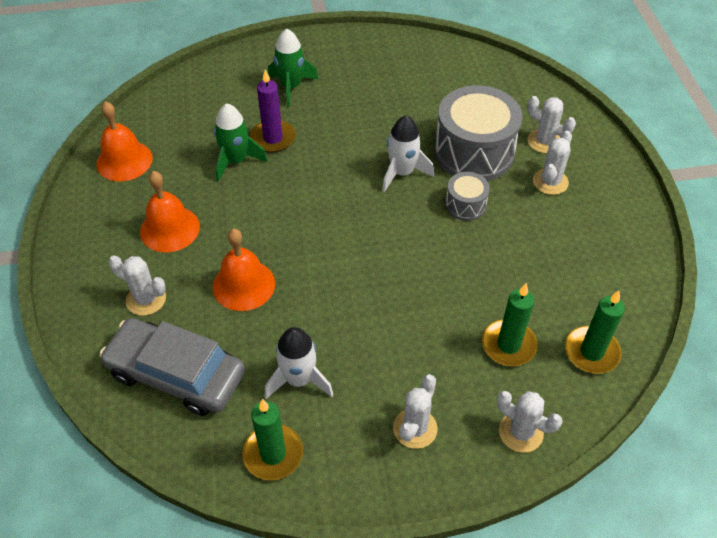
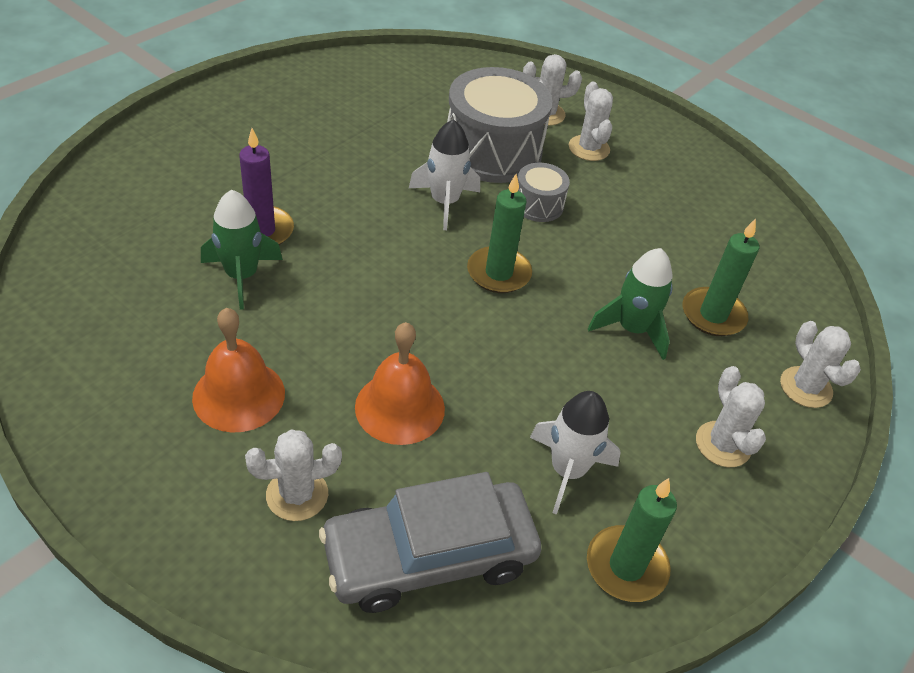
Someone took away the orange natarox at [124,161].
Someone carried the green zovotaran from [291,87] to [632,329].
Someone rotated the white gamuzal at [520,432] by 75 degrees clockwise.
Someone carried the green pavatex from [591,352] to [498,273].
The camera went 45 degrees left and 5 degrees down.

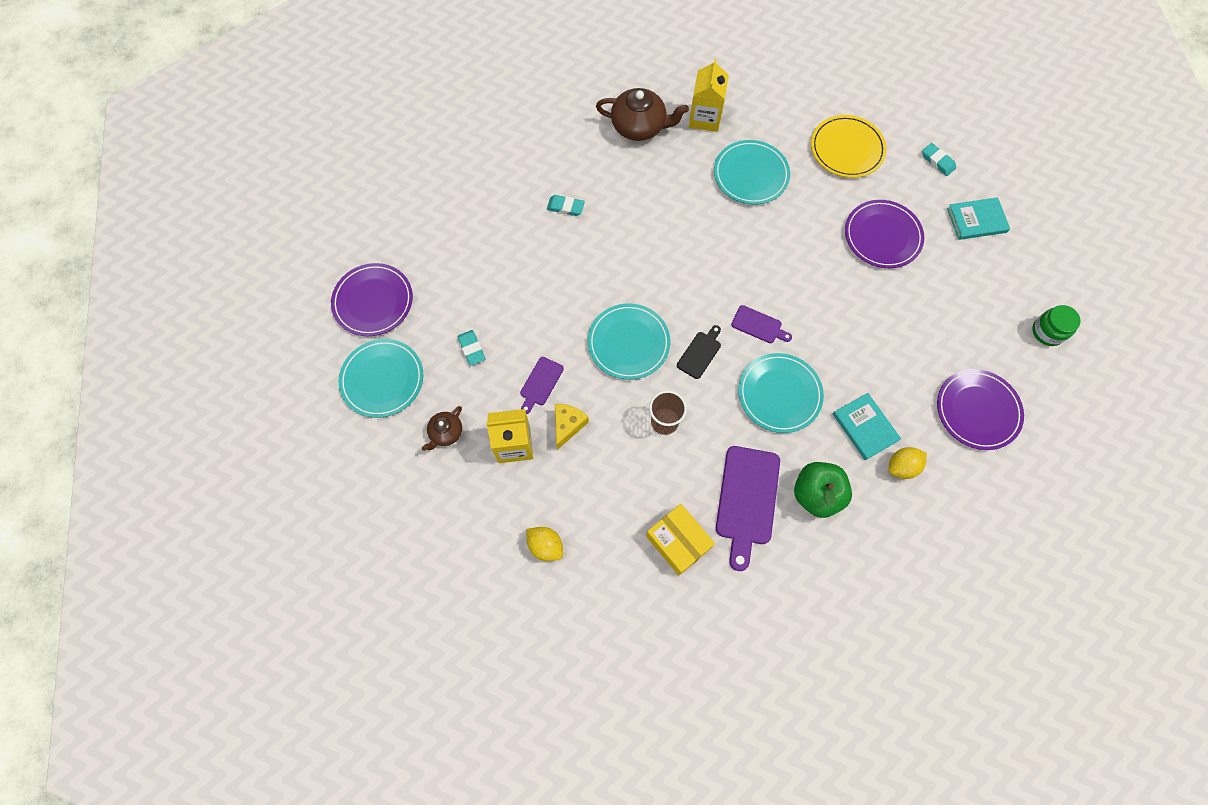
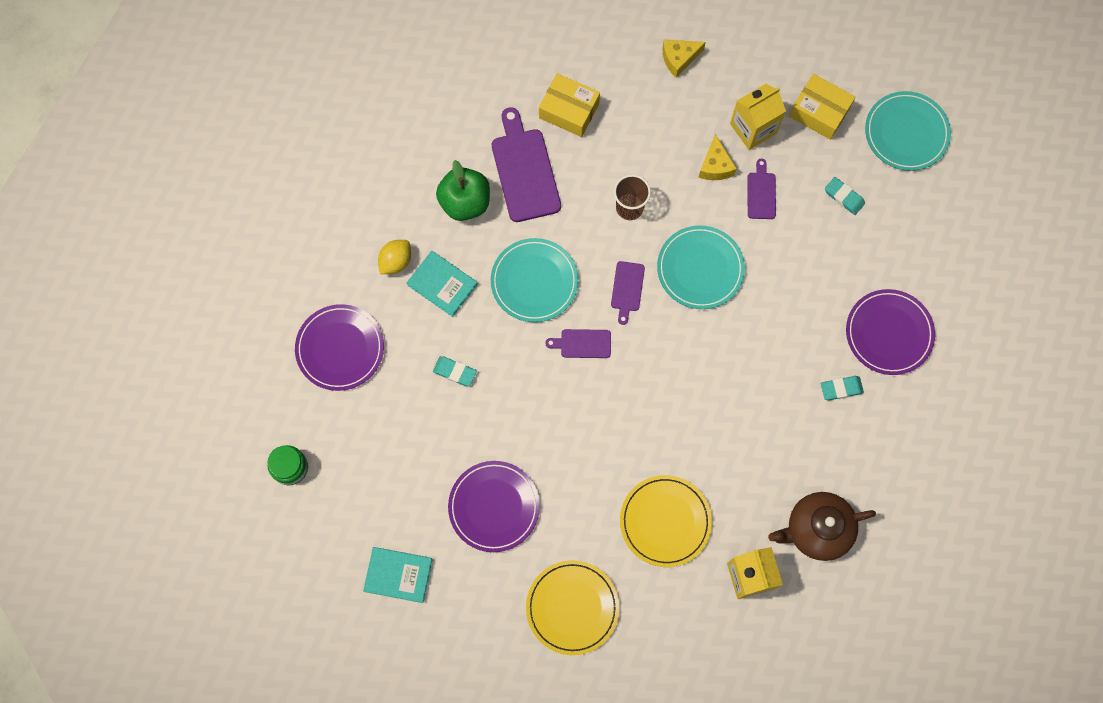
Someone carried the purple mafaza from [373,301] to [889,333].
Someone swapped the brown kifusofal at [446,433] for the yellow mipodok at [819,112].
Someone swapped the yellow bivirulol at [545,546] for the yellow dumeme at [679,59].
Someone repainted the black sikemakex at [700,353], which became the purple sikemakex at [627,289].
Someone repainted the turquoise mafaza at [751,174], which became the yellow mafaza at [665,521].
Someone carried the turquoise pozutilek from [937,161] to [455,372].
Someone rotated the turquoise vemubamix at [976,220] by 45 degrees clockwise.
The camera went 155 degrees right and 5 degrees up.

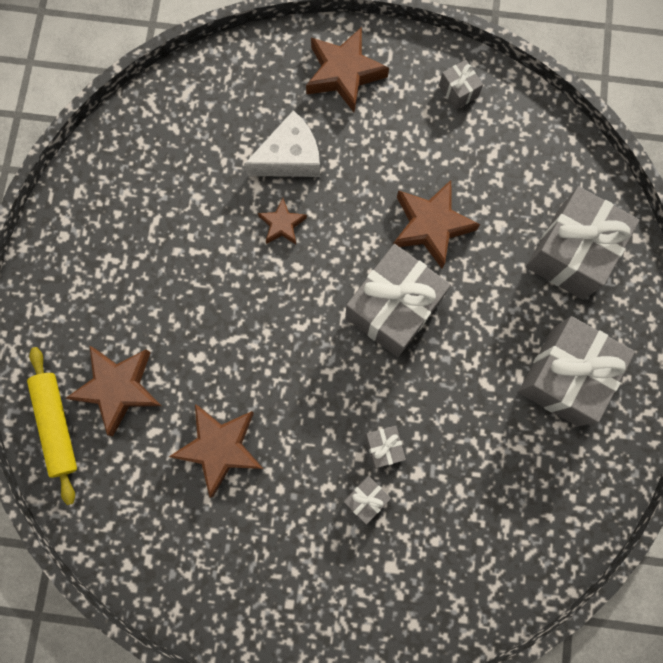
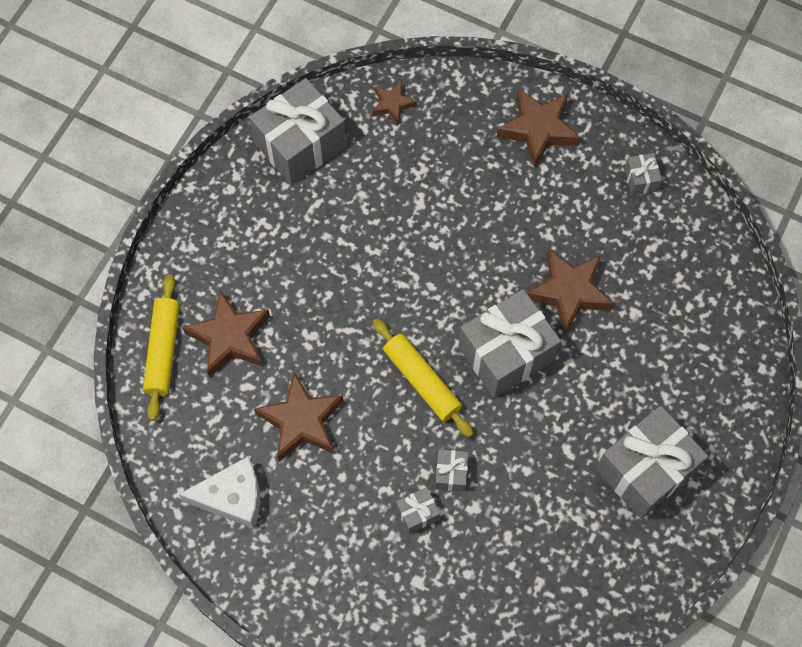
Someone carried the white dumeme from [290,157] to [232,498].
Someone carried the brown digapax from [282,224] to [392,104].
Someone carried the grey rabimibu from [571,253] to [300,145].
Someone put down the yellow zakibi at [422,381].
The camera went 20 degrees right and 10 degrees down.

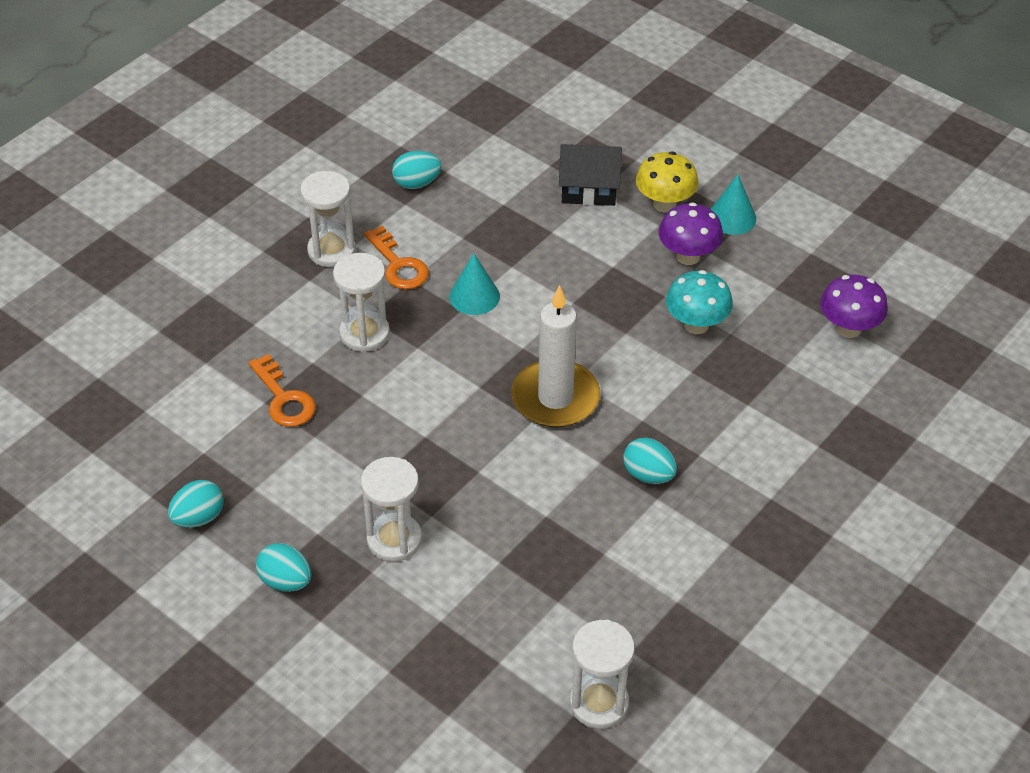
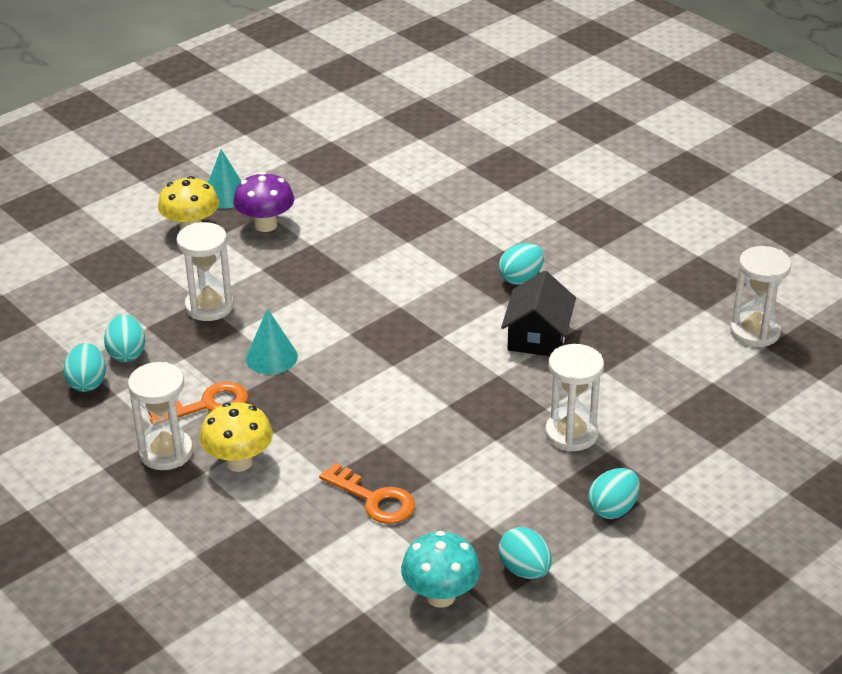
Someone rotated the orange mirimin at [284,398] by 60 degrees clockwise.
Someone carried the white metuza from [364,333] to [209,306].
Someone took away the white pavatex at [555,398].
Someone carried the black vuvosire from [589,188] to [537,336].
Someone carried the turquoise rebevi from [696,325] to [440,596].
Someone took away the purple rebevi at [849,328].
Someone put down the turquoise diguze at [127,353].
Someone put down the yellow rebevi at [239,462].
The camera went 80 degrees left and 10 degrees down.

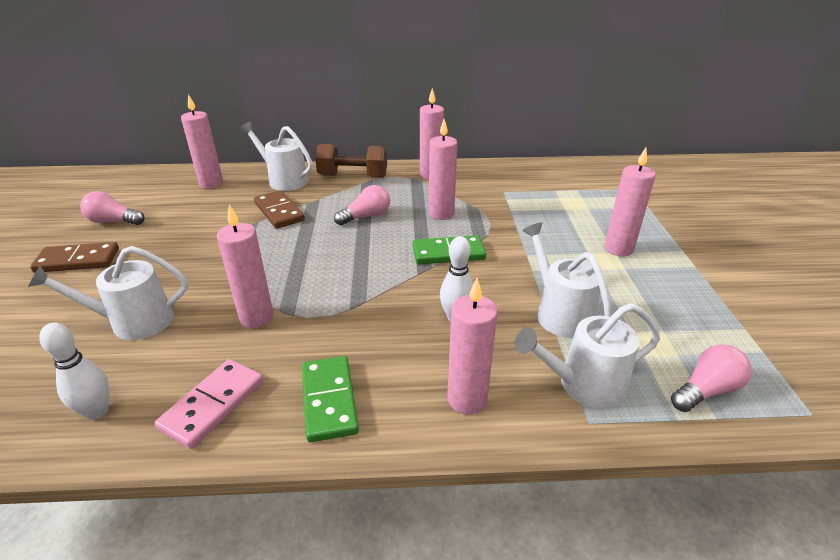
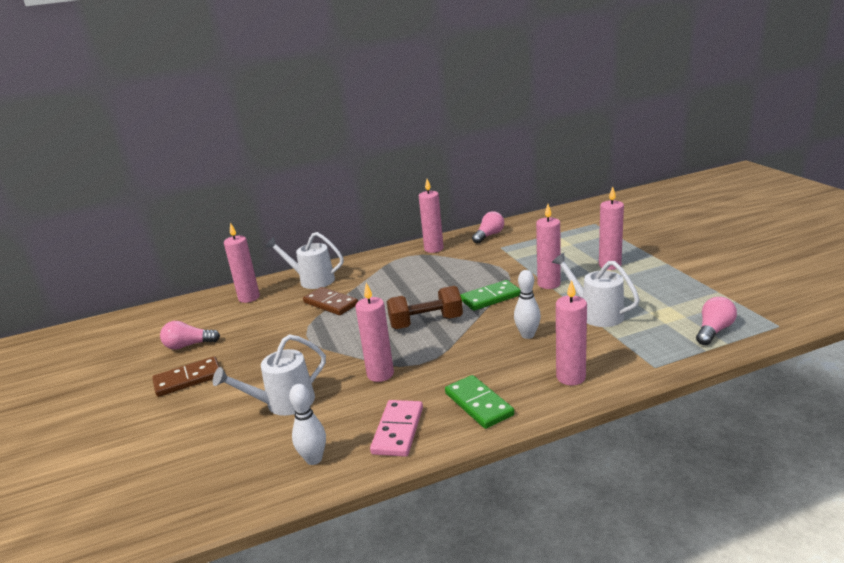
Someone carried the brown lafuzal from [353,176] to [426,323].
Someone carried the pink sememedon from [366,217] to [489,235].
Someone carried the pink pavatex from [441,214] to [549,284].
Someone took away the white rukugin at [583,385].
The camera went 15 degrees left and 10 degrees down.

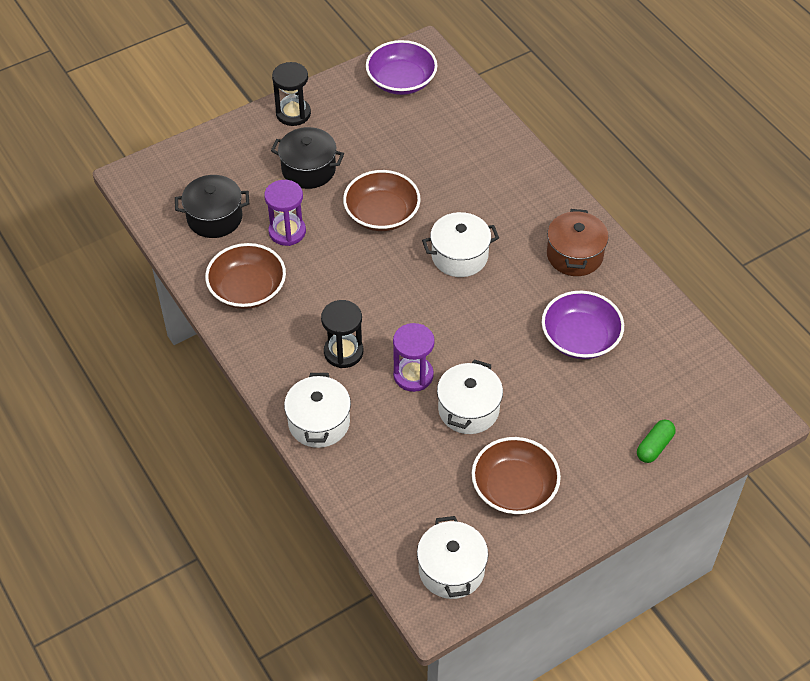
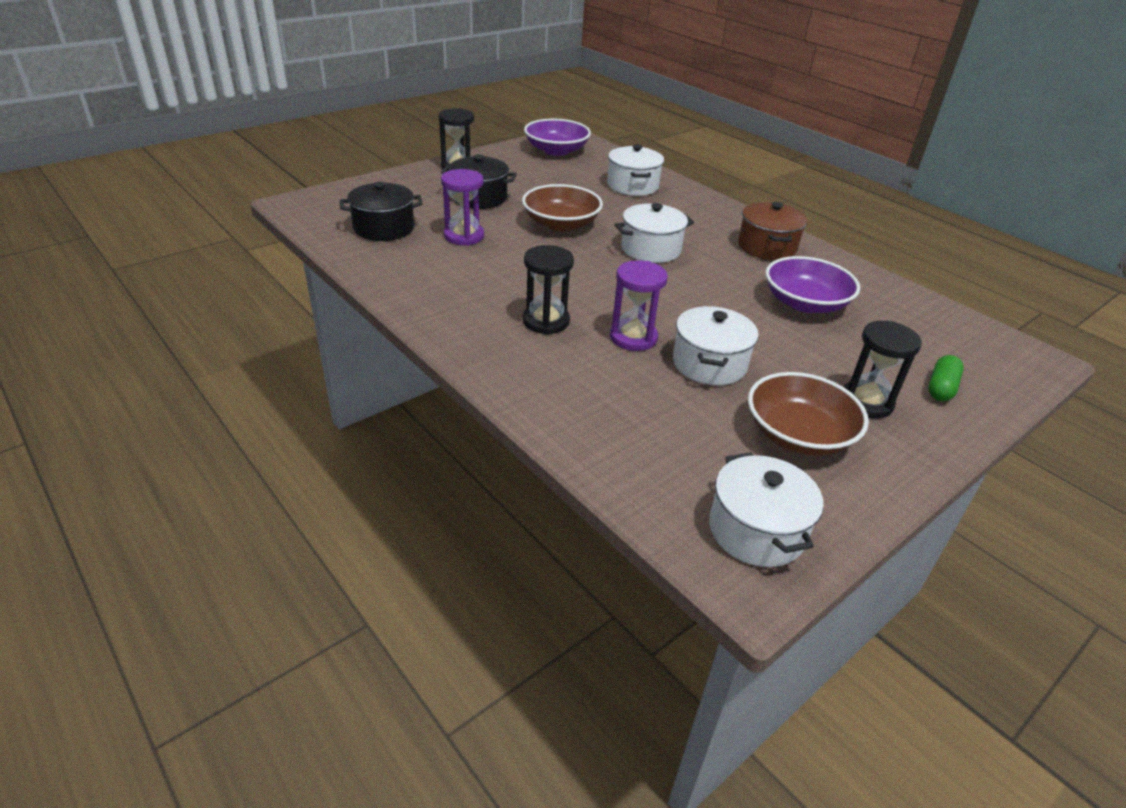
Someone took away the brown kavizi at [247,289].
Someone carried the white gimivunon from [319,422] to [632,186].
Someone put down the black metuza at [866,402].
The camera went 10 degrees left and 15 degrees down.

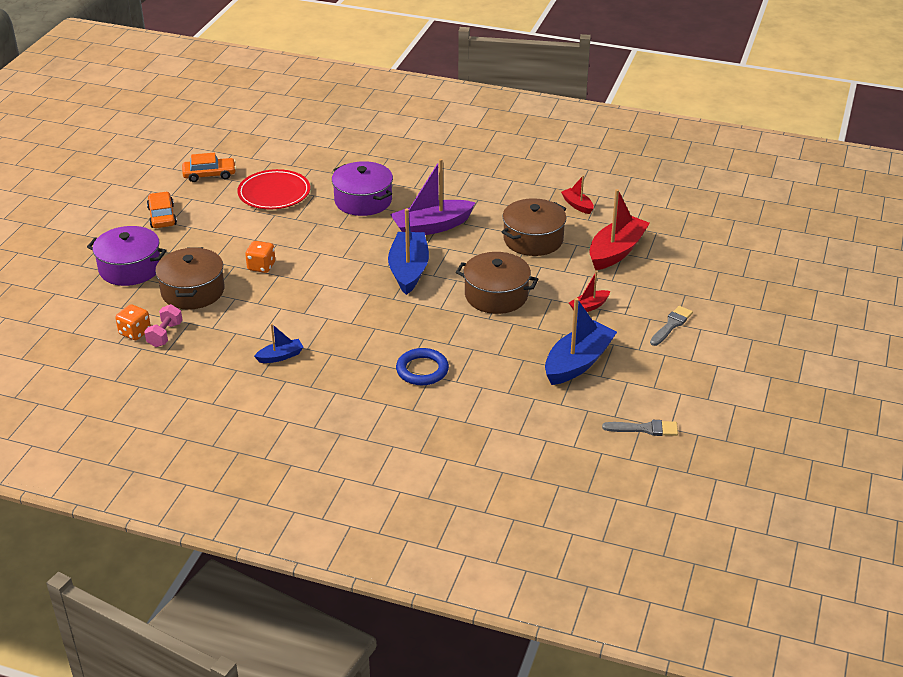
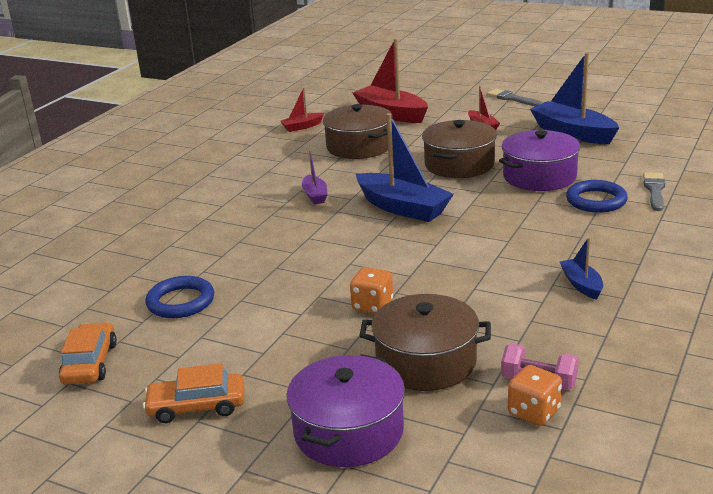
Someone swapped the red mafaza at [274,193] for the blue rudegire at [181,302].
Someone carried the purple gimivunon from [363,201] to [539,176].
Someone rotated the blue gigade at [409,270] by 150 degrees counterclockwise.
Someone scaled the purple gigade at [431,227] by 0.50.
Someone carried the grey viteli from [645,429] to [654,190].
The camera went 80 degrees left and 10 degrees down.

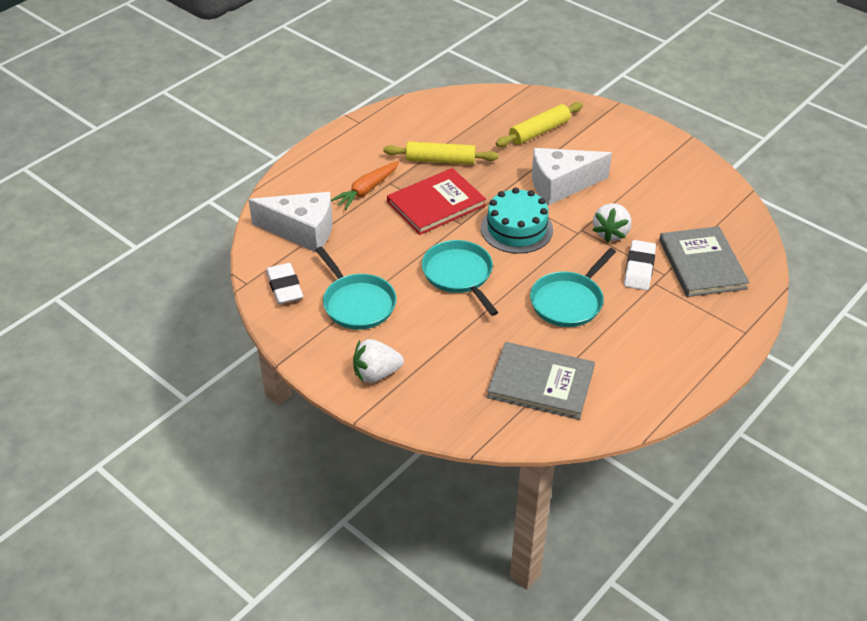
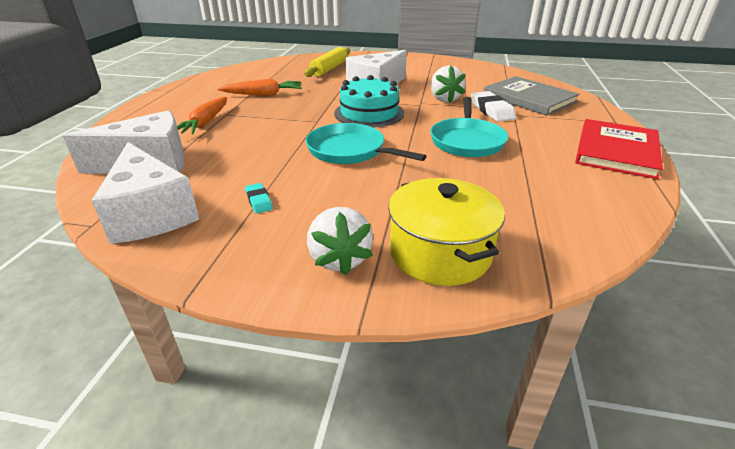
Someone swapped the white pozutilek at [284,287] for the white dumeme at [151,213].
Someone swapped the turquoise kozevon at [357,303] for the turquoise pozutilek at [259,201].
Someone rotated the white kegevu at [376,374] by 60 degrees counterclockwise.
Someone swapped the yellow zakibi at [440,160] for the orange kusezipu at [263,94].
Someone carried the red vemubamix from [436,204] to [616,151].
Someone took away the grey vemubamix at [541,383].
Someone put down the yellow gimivunon at [440,253].
The camera went 30 degrees left and 10 degrees down.

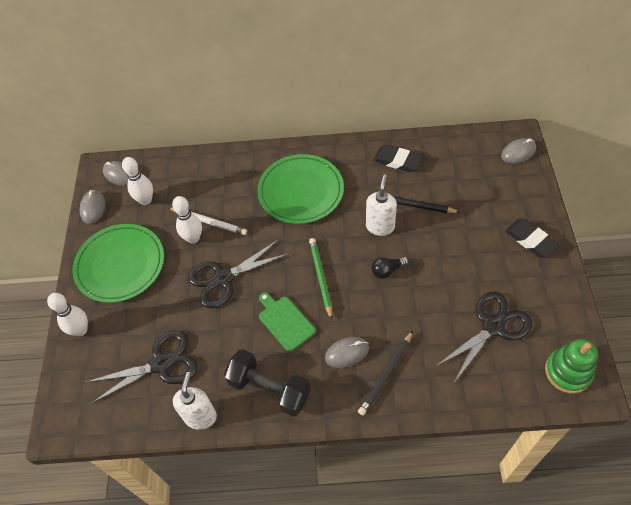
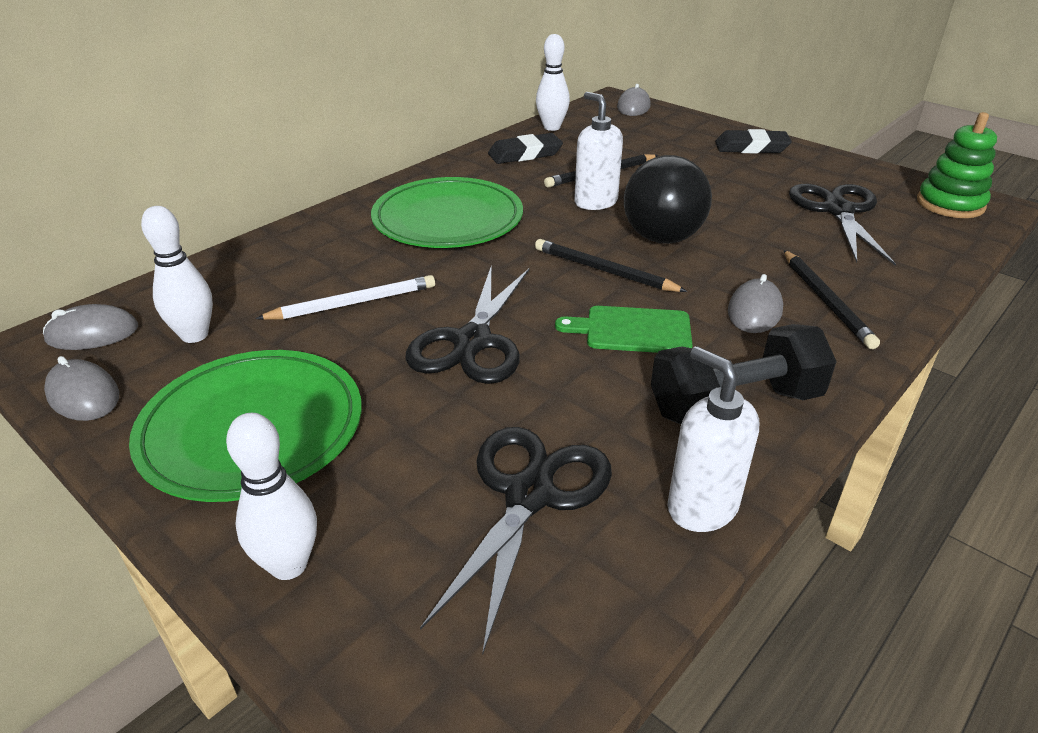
Someone carried the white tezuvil from [193,238] to [552,127].
Someone repainted the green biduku at [321,278], which became the black biduku at [604,270].
Someone scaled the black sememedon at [387,271] by 2.33.
The camera went 50 degrees left and 20 degrees down.

